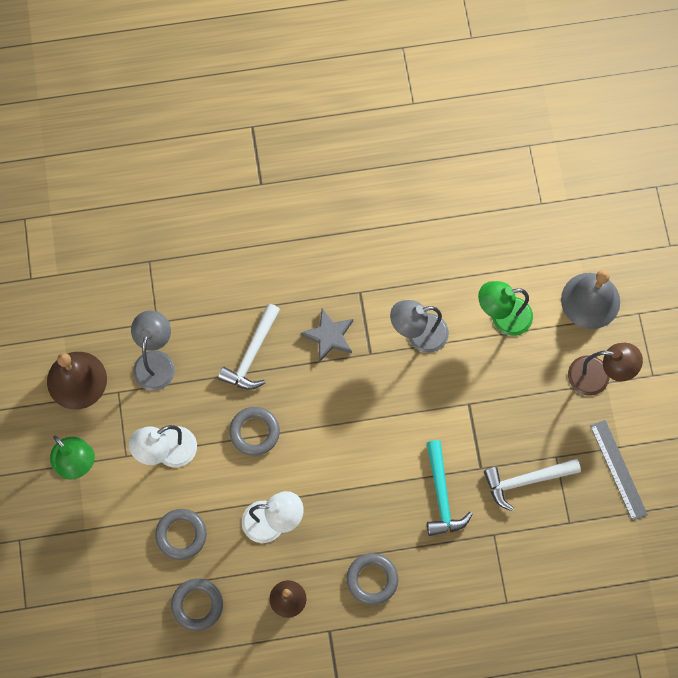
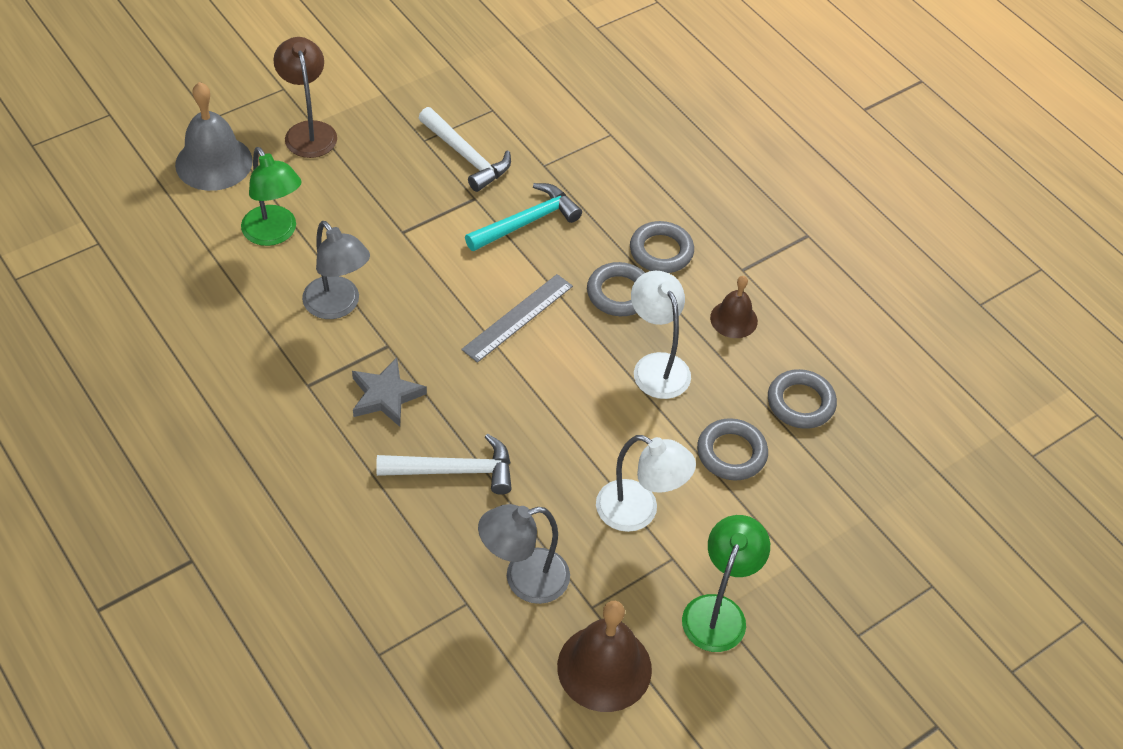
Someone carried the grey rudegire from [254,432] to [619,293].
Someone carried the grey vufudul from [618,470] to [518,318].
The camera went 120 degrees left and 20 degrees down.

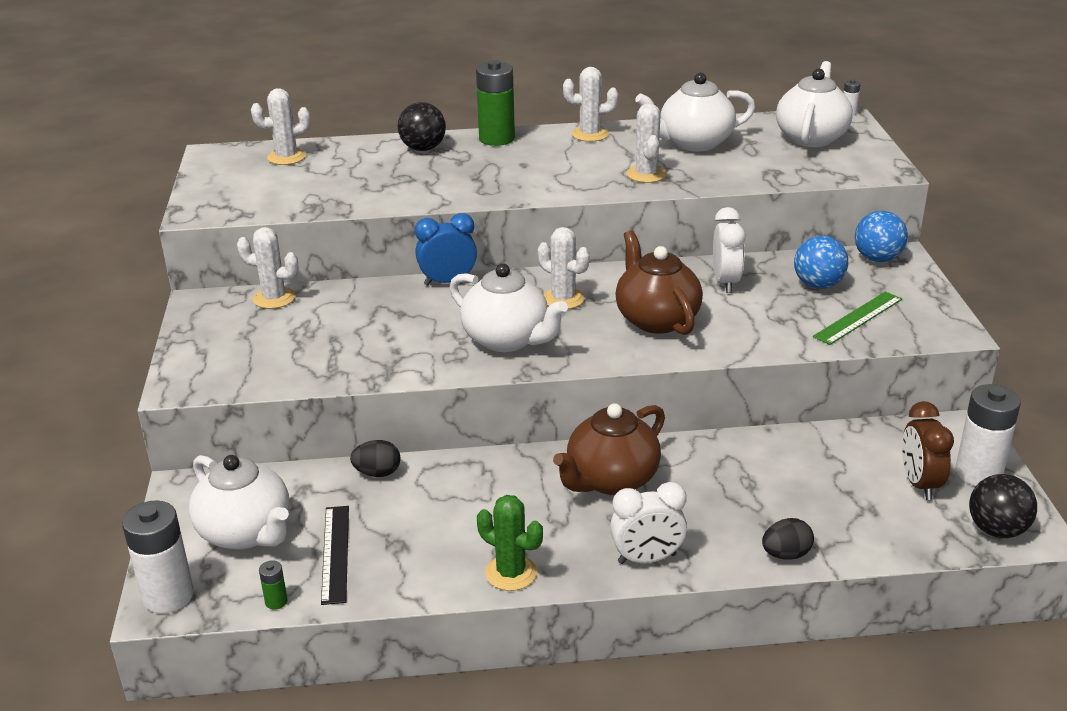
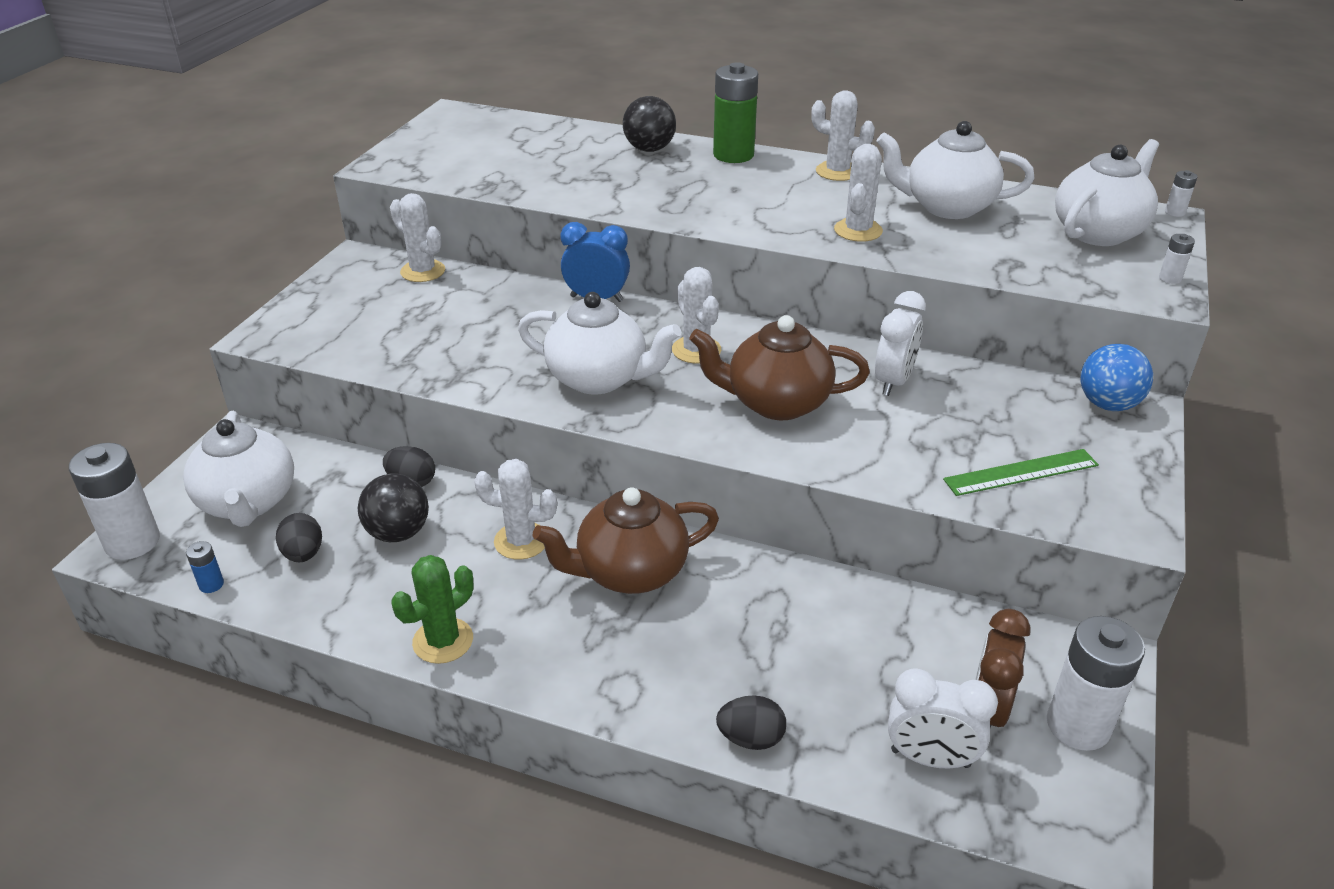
Someone carried the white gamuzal from [286,157] to [521,541].
Someone repainted the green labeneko at [276,601], which became the blue labeneko at [211,584].
Someone swapped the black vufudul at [335,553] for the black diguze at [303,554].
Someone rotated the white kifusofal at [507,339] by 45 degrees counterclockwise.
Someone rotated the green gamuzal at [511,573] by 75 degrees clockwise.
Someone carried the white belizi from [647,559] to [930,758].
Someone rotated the brown kifusofal at [656,319] by 90 degrees counterclockwise.
Someone took away the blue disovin at [818,285].
Someone carried the black disovin from [996,530] to [398,533].
Someone put down the white labeneko at [1170,278].
The camera went 25 degrees right and 5 degrees up.

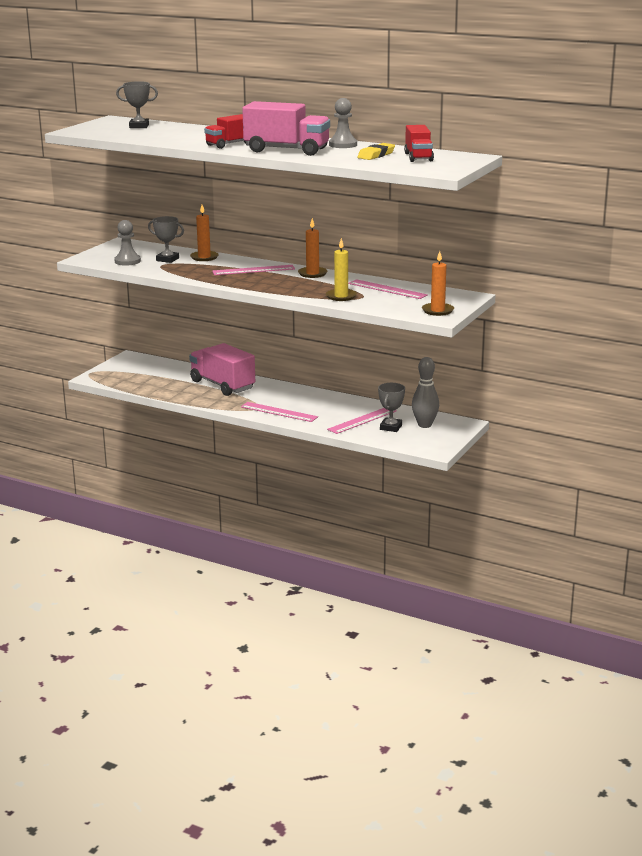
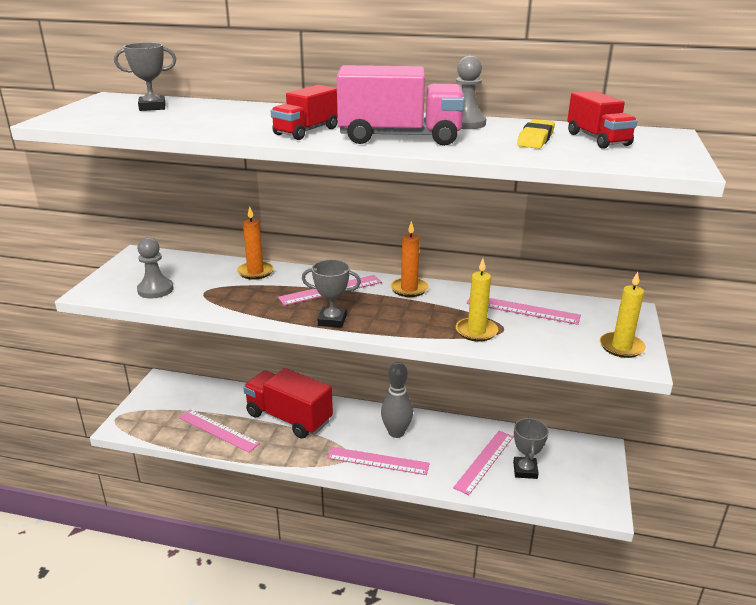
Someone carried the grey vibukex from [167,259] to [332,320].
Someone repainted the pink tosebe at [222,385], which became the red tosebe at [289,418].
Someone carried the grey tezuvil from [424,425] to [396,432].
Someone repainted the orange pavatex at [437,311], which became the yellow pavatex at [621,347].
Someone put down the pink vufudul at [218,430].
The camera went 15 degrees left and 5 degrees up.

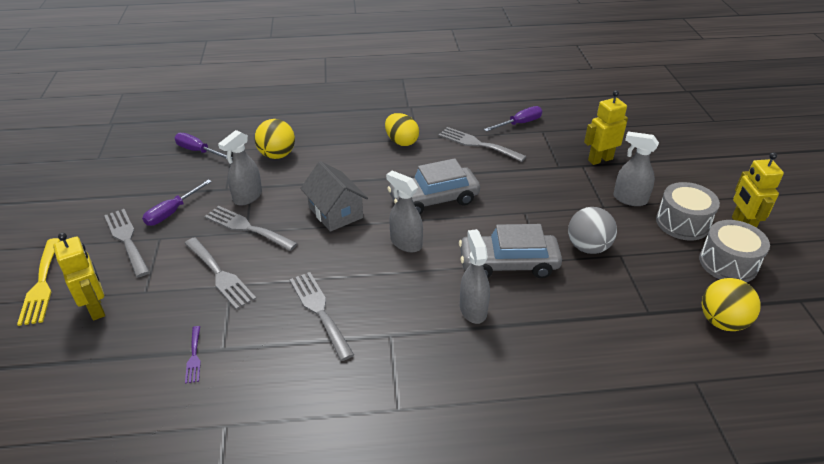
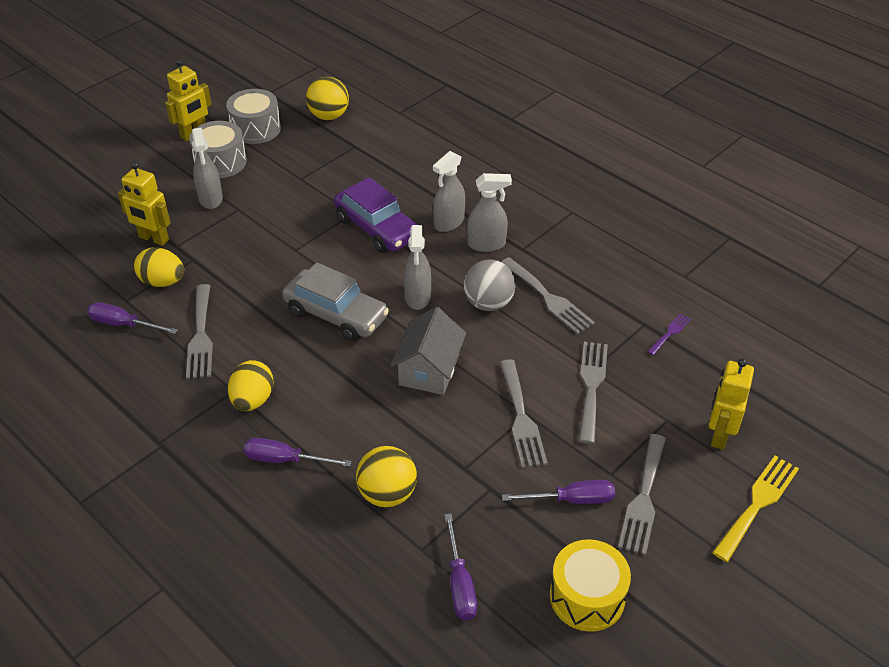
Someone carried the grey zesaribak from [247,197] to [487,244].
Someone rotated the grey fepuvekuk at [319,311] by 60 degrees counterclockwise.
Someone repainted the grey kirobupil at [508,264], which became the purple kirobupil at [377,228].
Someone carried the grey disovin from [588,247] to [488,303].
Someone put down the yellow diguze at [162,282].
Someone put down the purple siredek at [285,460].
Someone put down the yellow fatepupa at [587,597].
The camera went 130 degrees left and 5 degrees up.

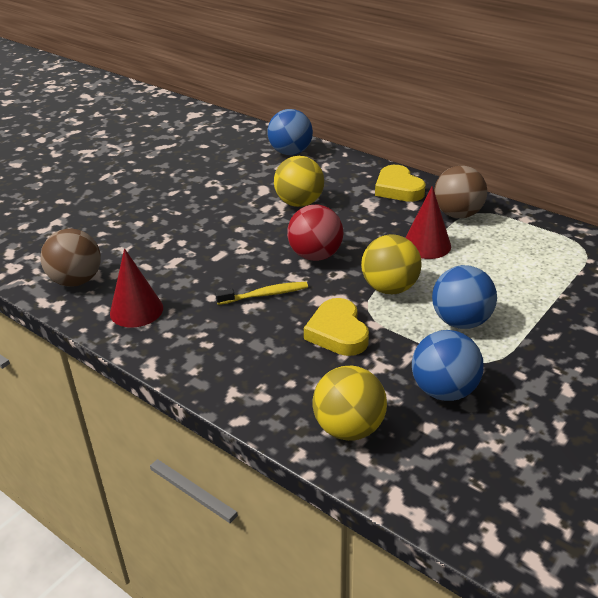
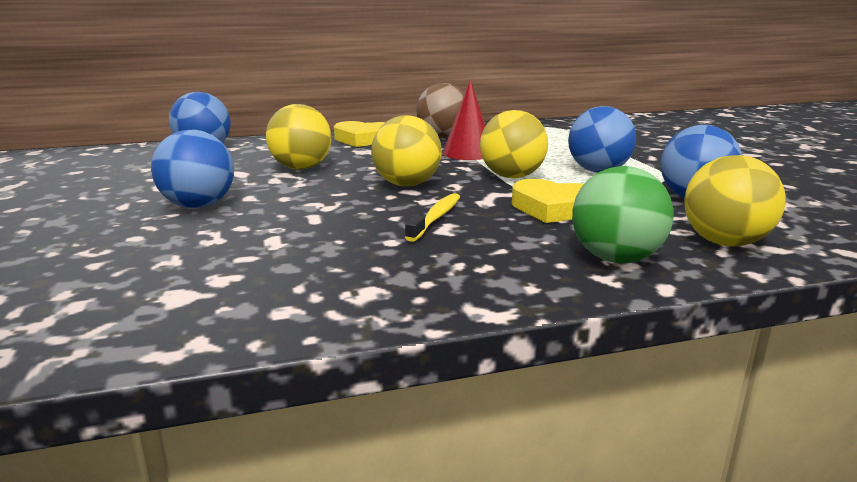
Someone took away the brown disovin at [76,281].
Someone took away the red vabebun at [136,310].
Someone repainted the red disovin at [315,256], which became the yellow disovin at [407,184].
Someone put down the blue disovin at [198,205].
Someone put down the green disovin at [616,259].
The camera went 55 degrees left and 15 degrees down.

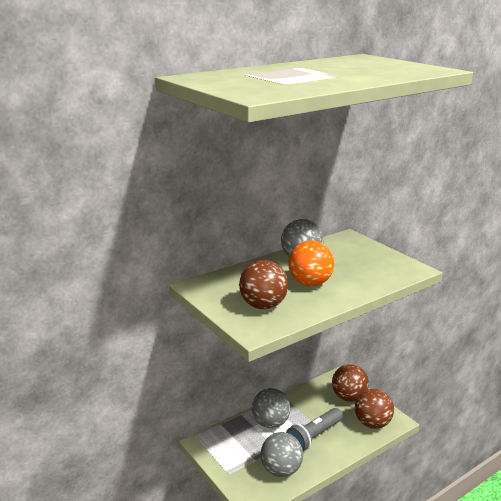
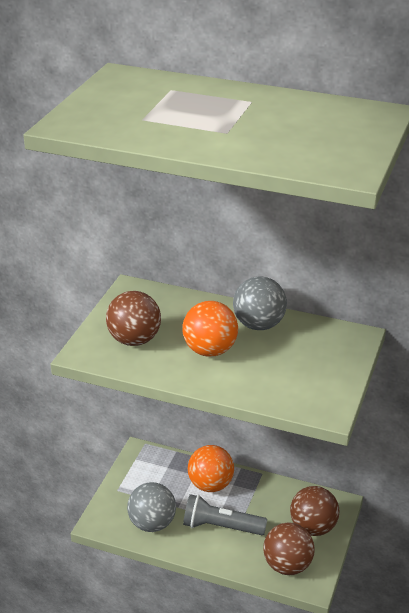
Someone repainted the grey disovin at [270,423], which became the orange disovin at [210,485].
The camera went 55 degrees right and 10 degrees up.

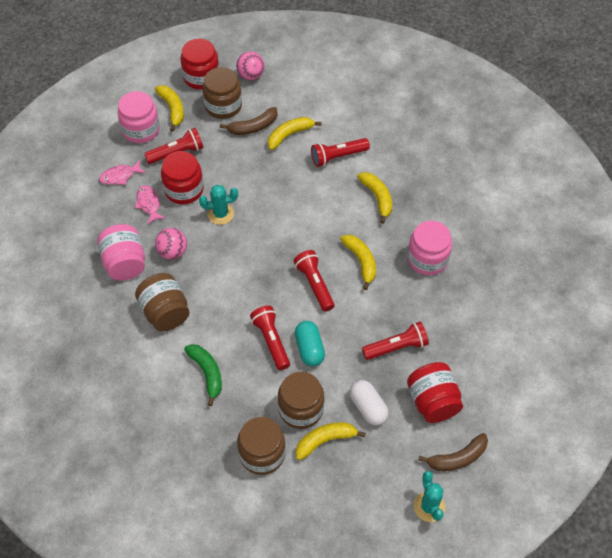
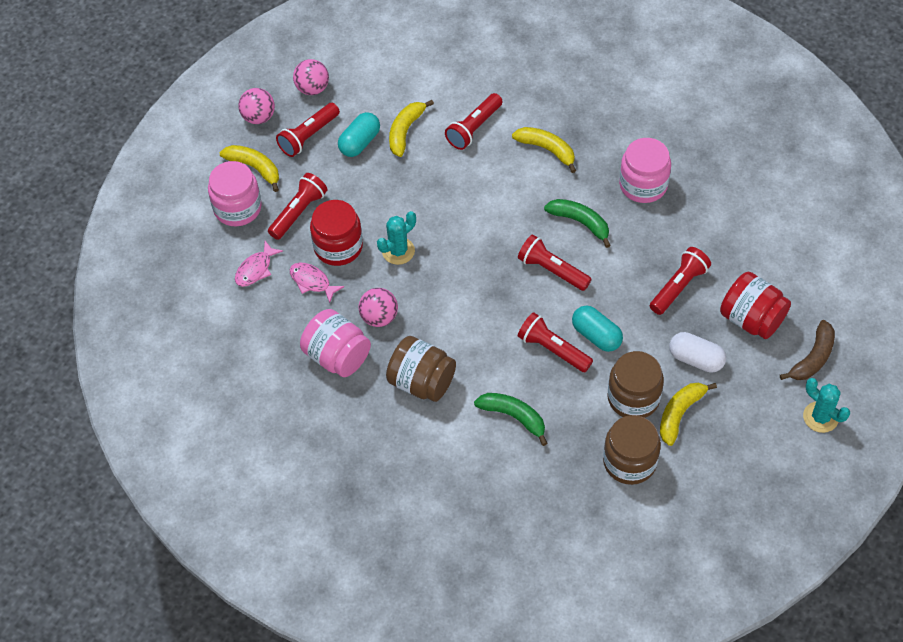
Someone swapped the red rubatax at [201,77] for the pink disovin at [258,117].
Someone swapped the brown rubatax at [223,106] for the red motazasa at [308,136].
Someone swapped the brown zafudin at [253,127] for the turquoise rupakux at [359,142].
Someone repainted the yellow zafudin at [361,261], which became the green zafudin at [580,222].
The camera went 30 degrees left and 0 degrees up.

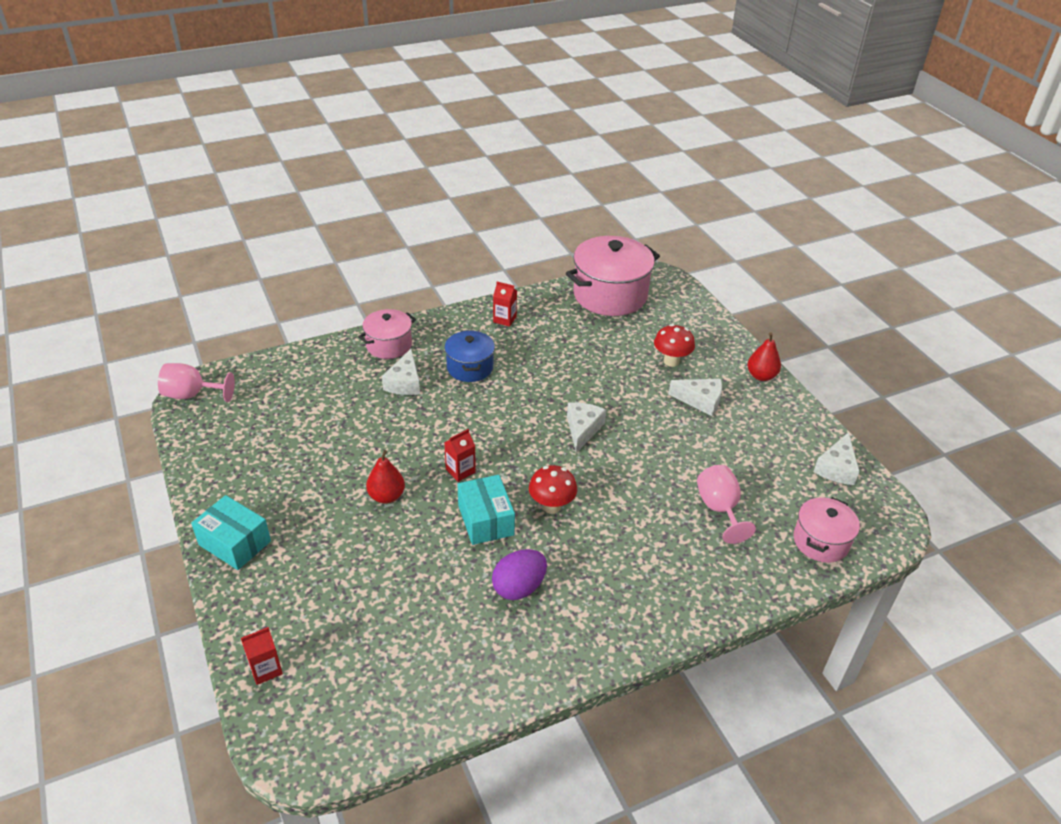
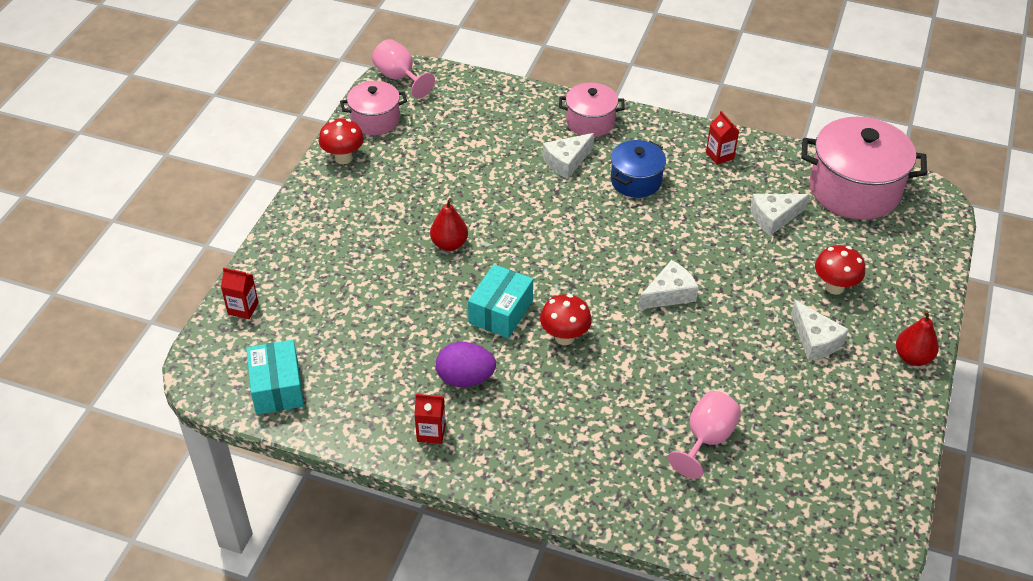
Someone carried the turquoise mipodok from [234,543] to [277,388].
Someone carried the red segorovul from [460,471] to [431,432].
Someone carried the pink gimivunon from [820,541] to [375,120].
Someone carried the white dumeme from [836,468] to [774,217].
Someone put down the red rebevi at [343,158].
The camera went 45 degrees right and 5 degrees up.

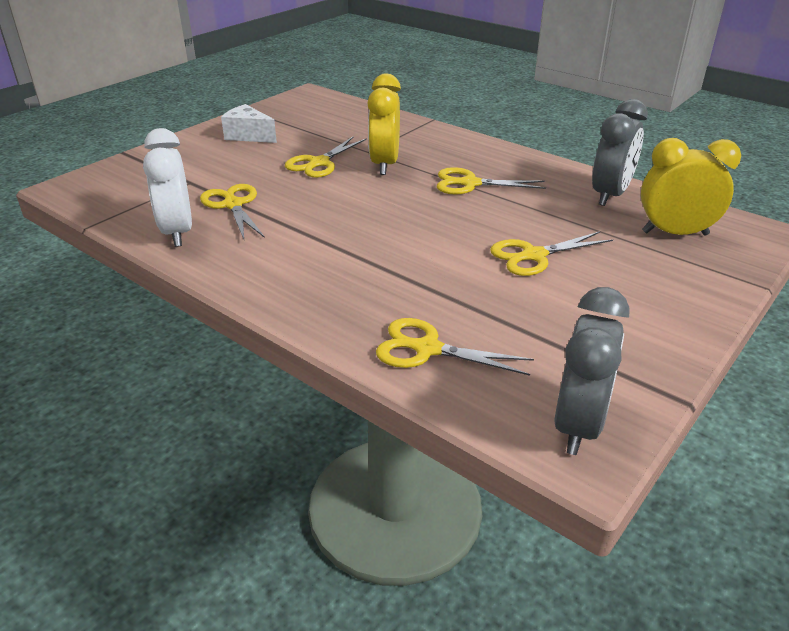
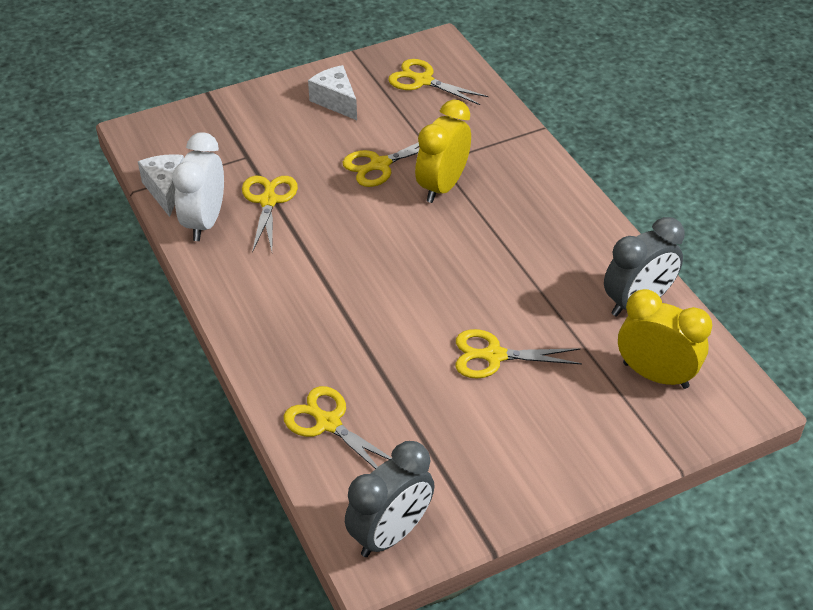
Someone carried the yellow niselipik from [469,183] to [422,80].
Someone put down the white dumeme at [165,190].
The camera went 25 degrees right and 10 degrees up.

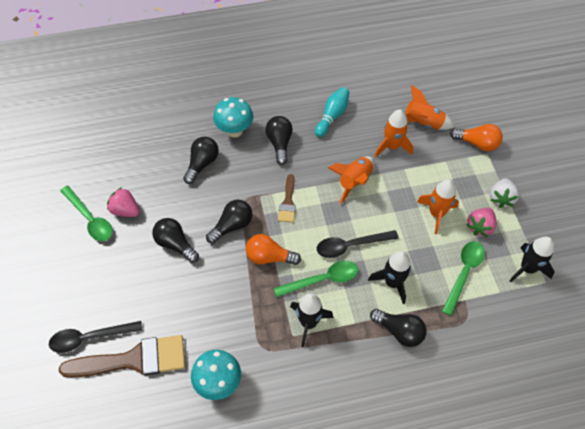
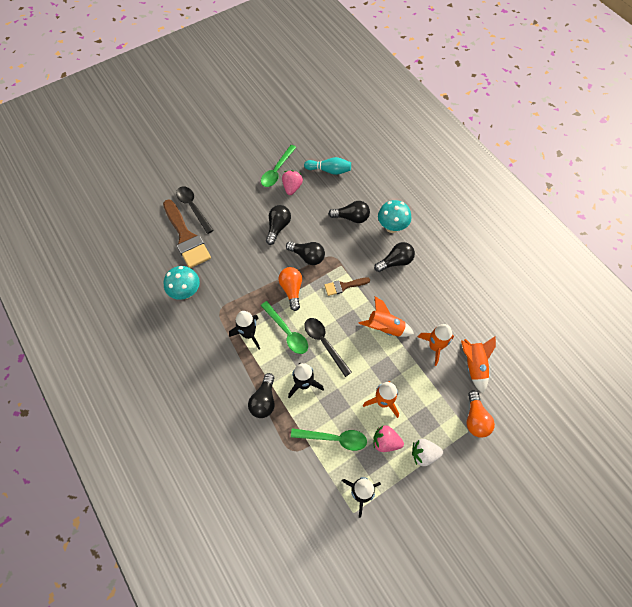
Someone carried the turquoise tezuvil from [332,116] to [329,170].
The camera went 70 degrees right and 5 degrees up.

